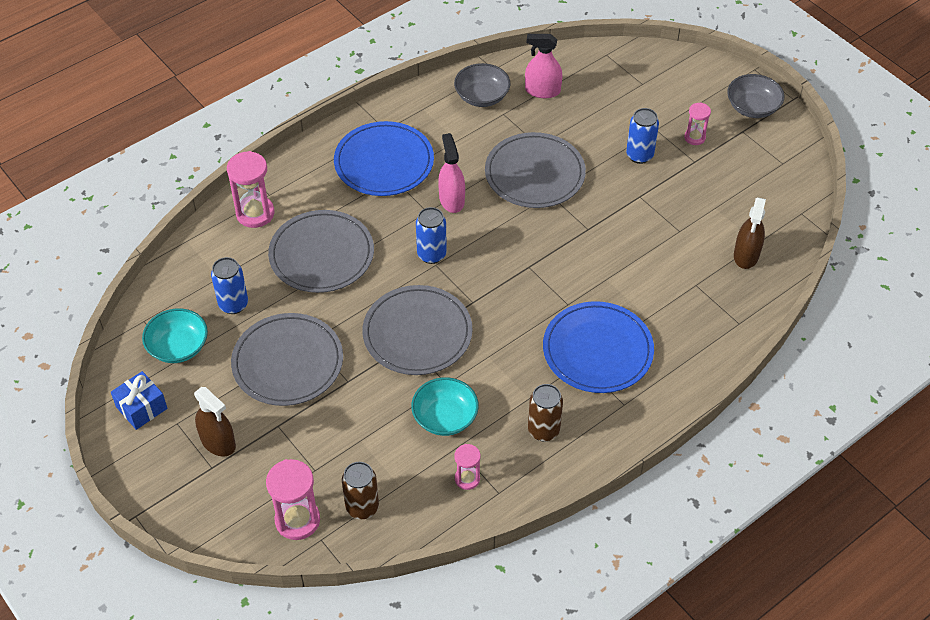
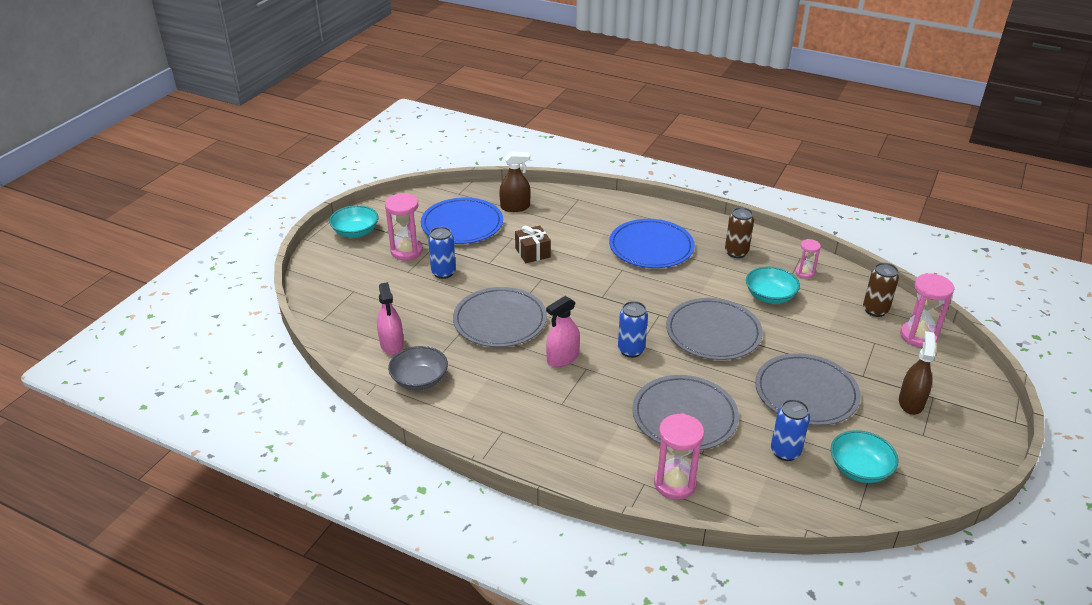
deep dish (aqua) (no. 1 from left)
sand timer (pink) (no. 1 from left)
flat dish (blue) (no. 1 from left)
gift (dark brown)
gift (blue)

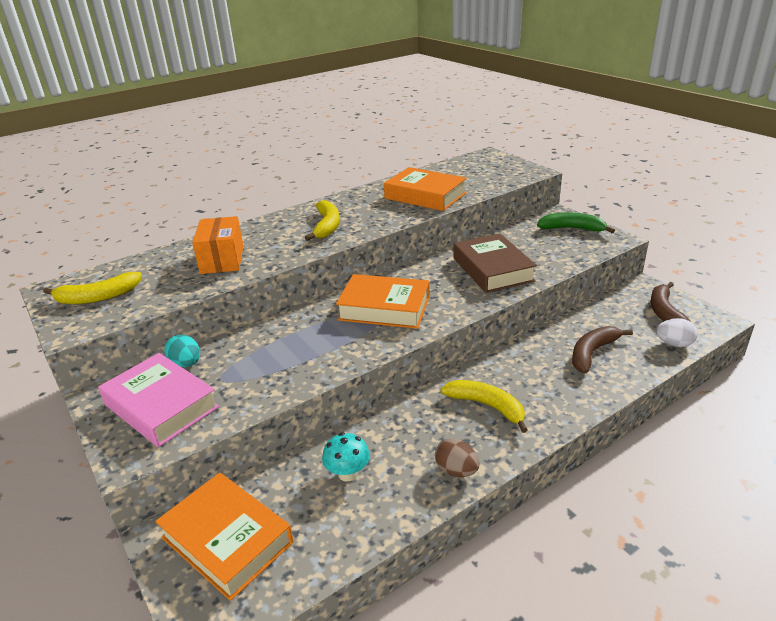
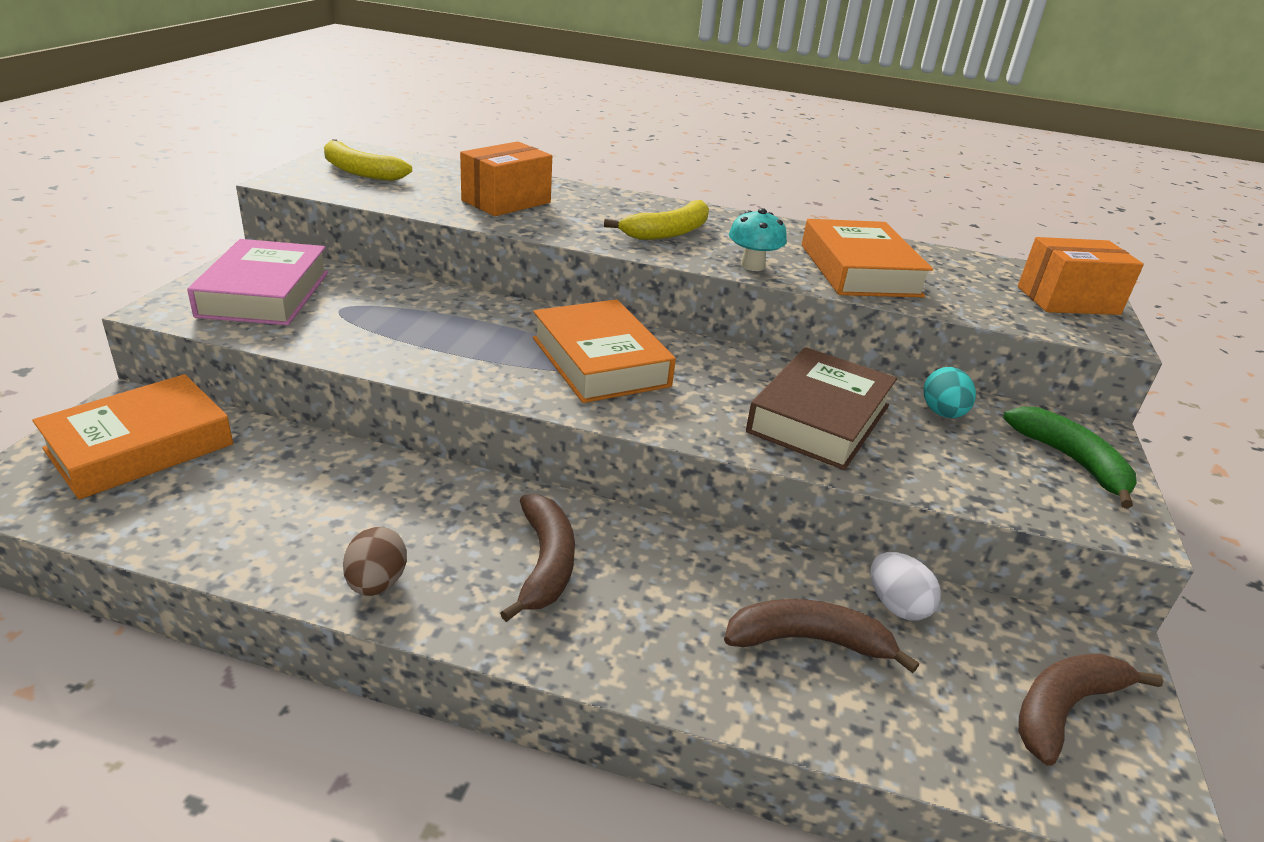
hardcover (orange-coloured) (no. 1 from left)
banana fruit (dark brown) (no. 1 from left)
fungus (aqua)
egg shape (white)
egg shape (aqua)
package (orange-coloured) (no. 2 from left)

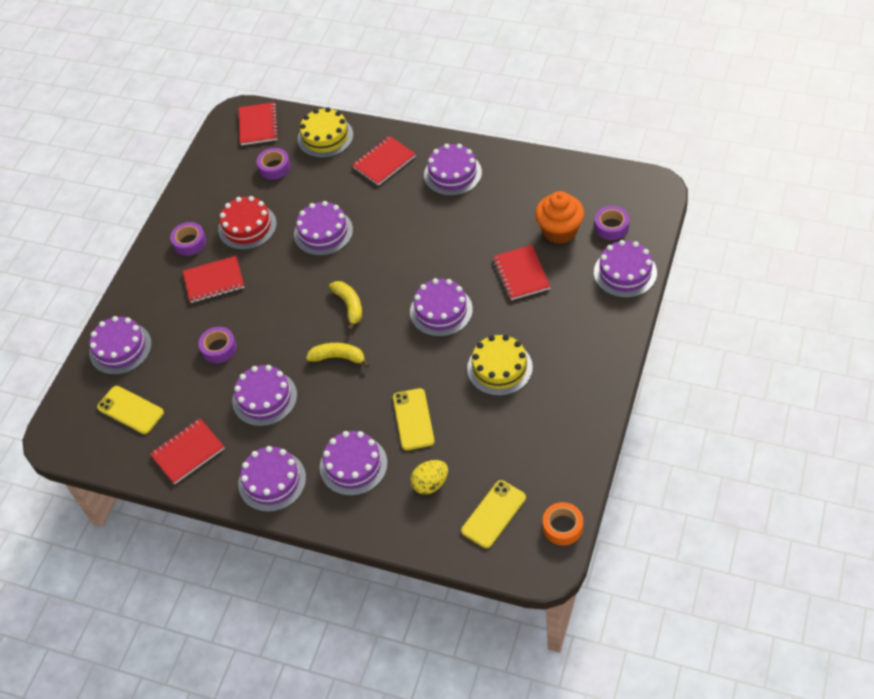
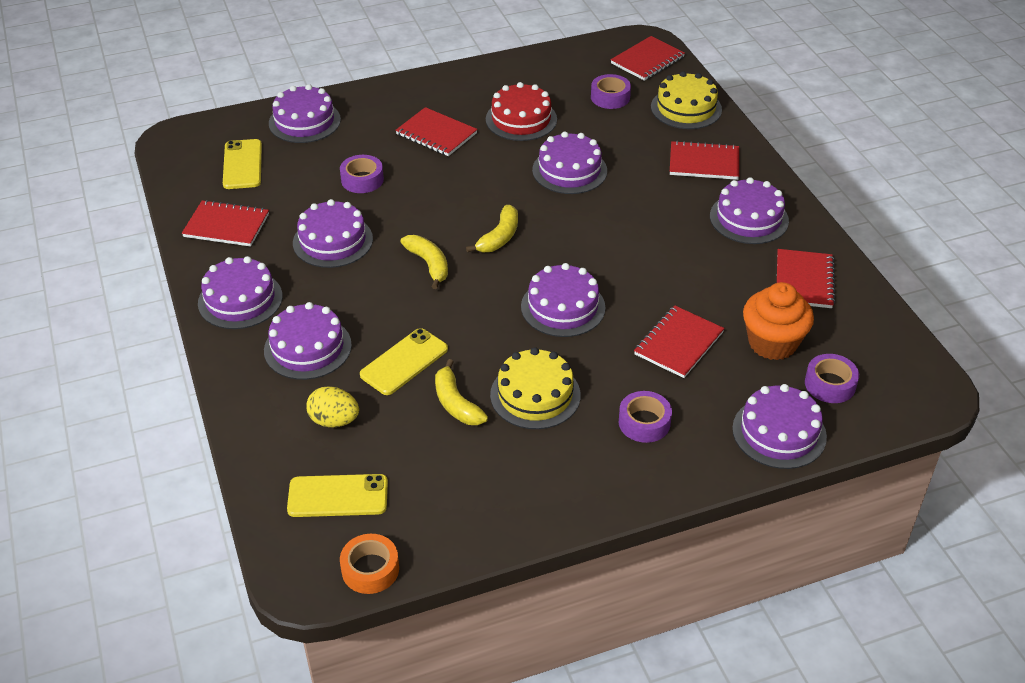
banana fruit (golden) (no. 2 from left)
sticky tape (violet) (no. 3 from left)
exercise book (scarlet) (no. 6 from left)

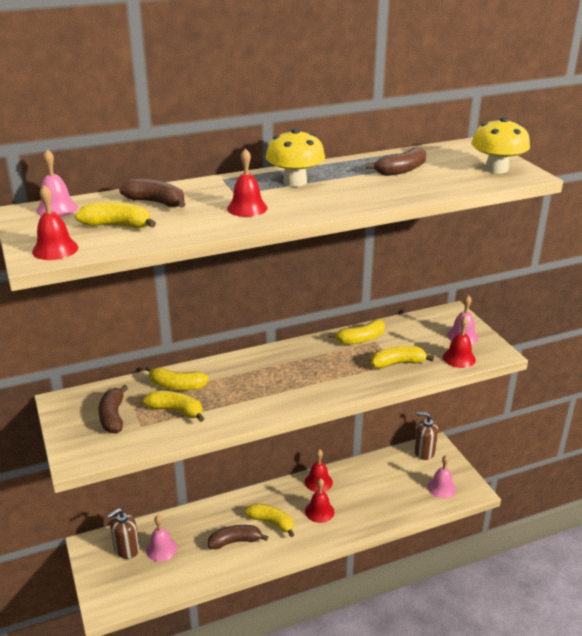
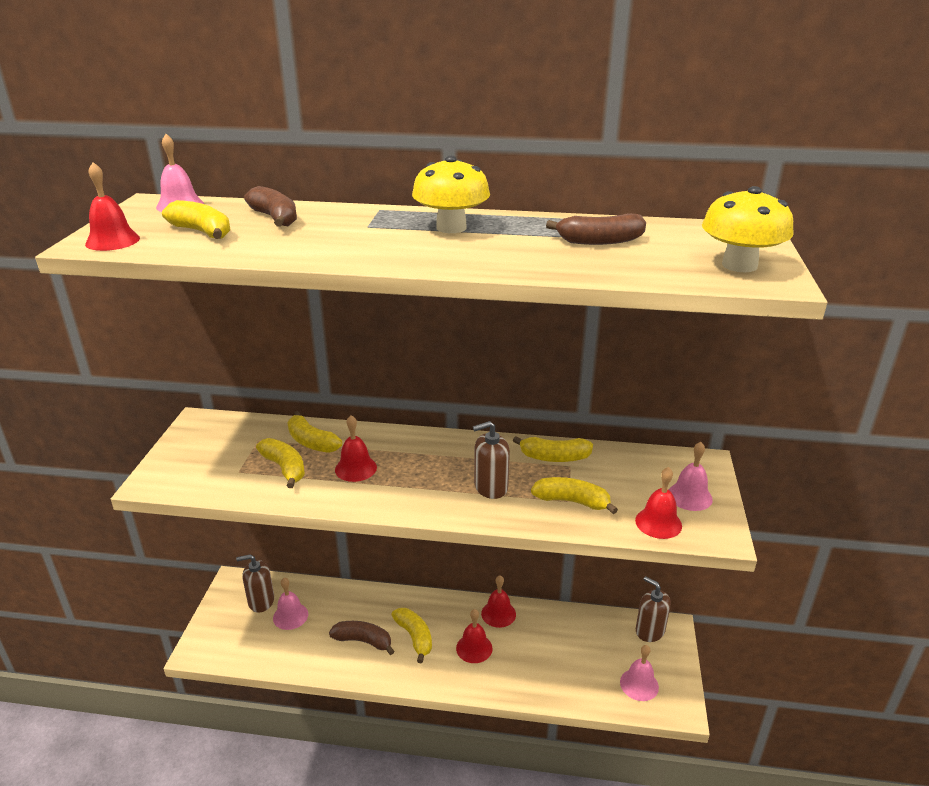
hand bell (scarlet) (no. 2 from left)
soap pump (dark brown) (no. 2 from left)
banana fruit (dark brown) (no. 1 from left in the first image)

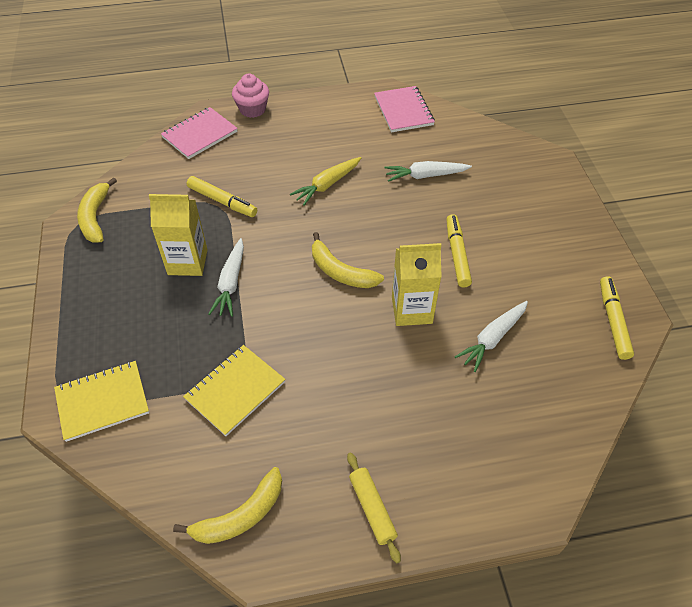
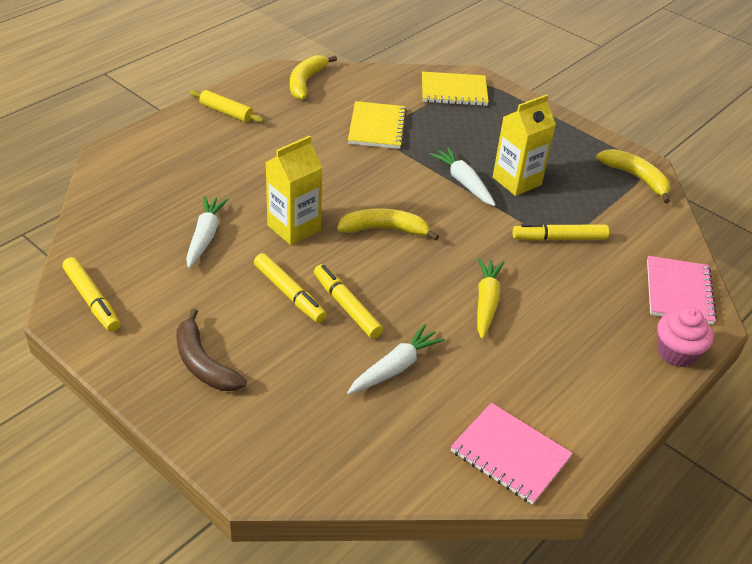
banana fruit (dark brown)
marker pen (golden) (no. 3 from left)
exercise book (golden) (no. 2 from left)

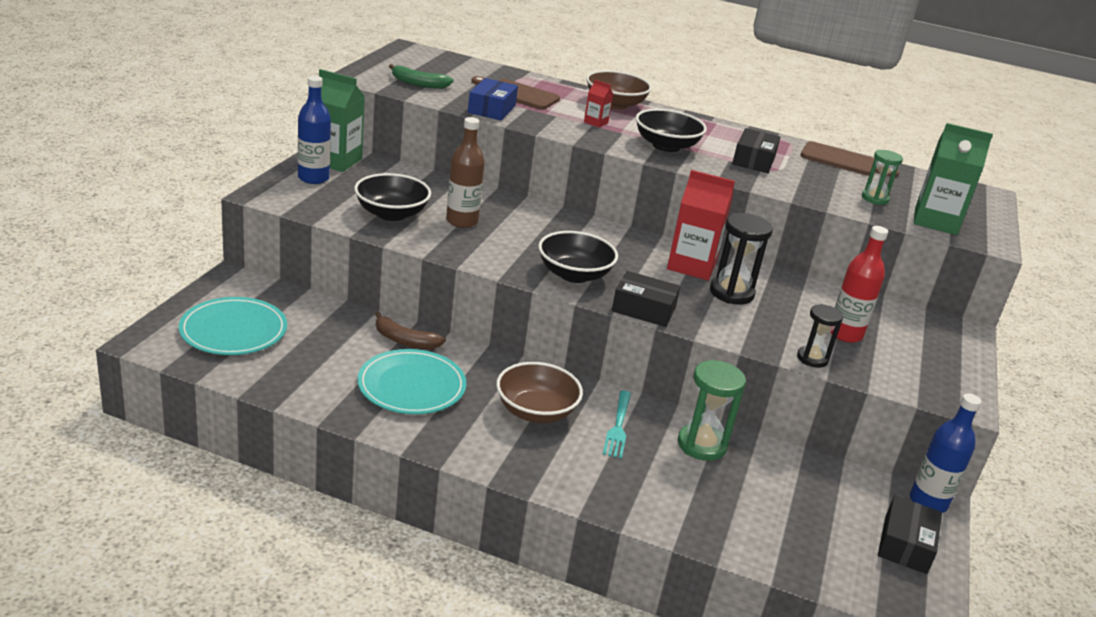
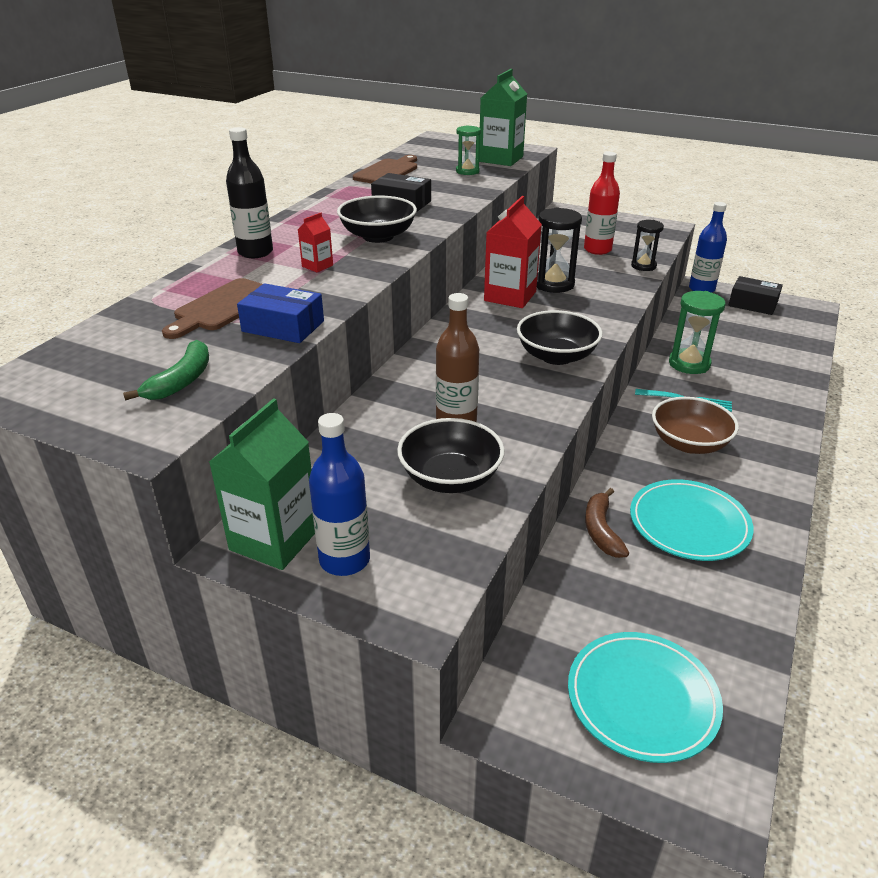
flask (ebony)
banana fruit (dark brown)
package (ebony) (no. 1 from left in the first image)

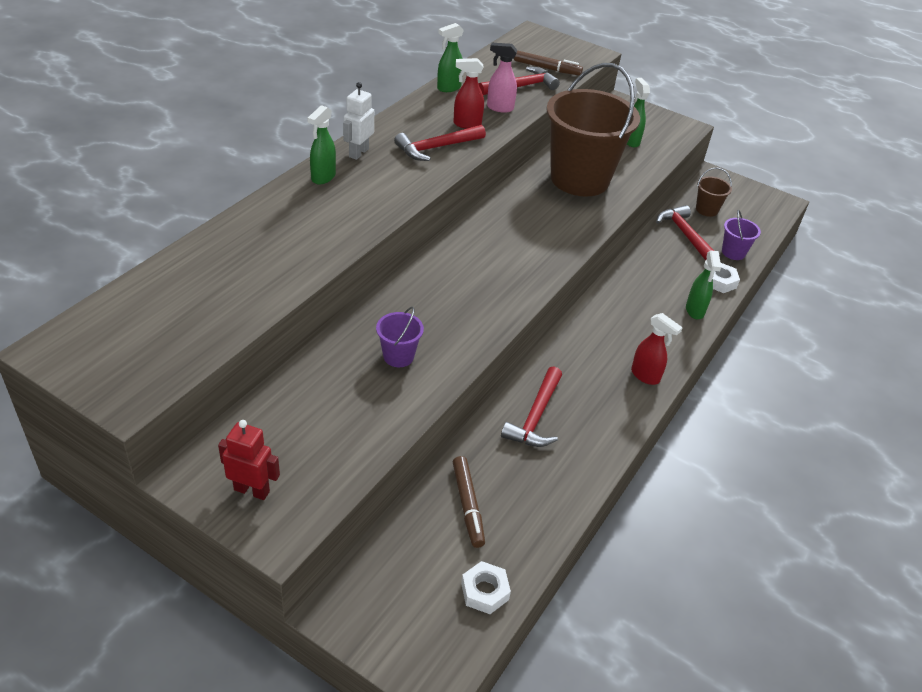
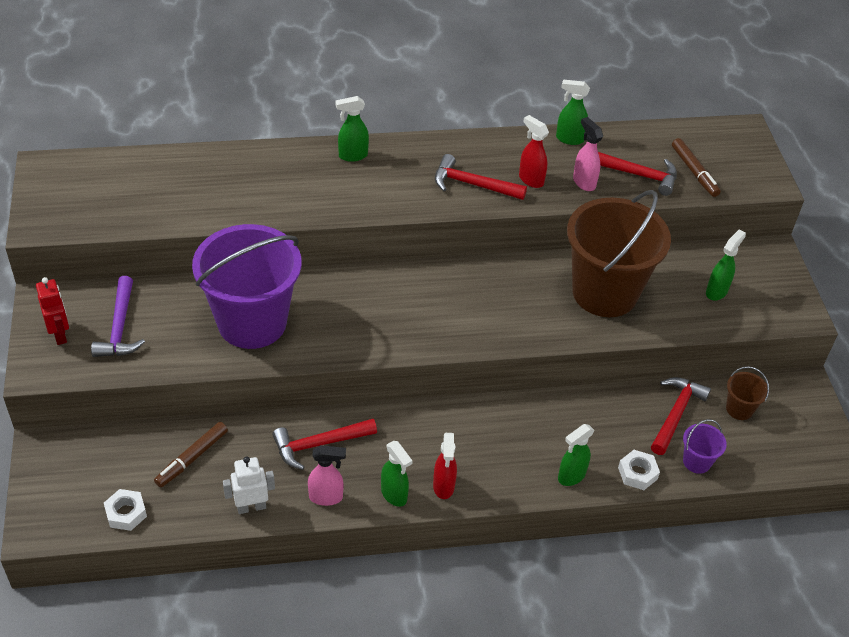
hammer (violet)
sand bucket (violet) (no. 1 from left)
toy robot (white)
spray cleaner (pink) (no. 1 from left)
spray cleaner (emerald) (no. 2 from left)

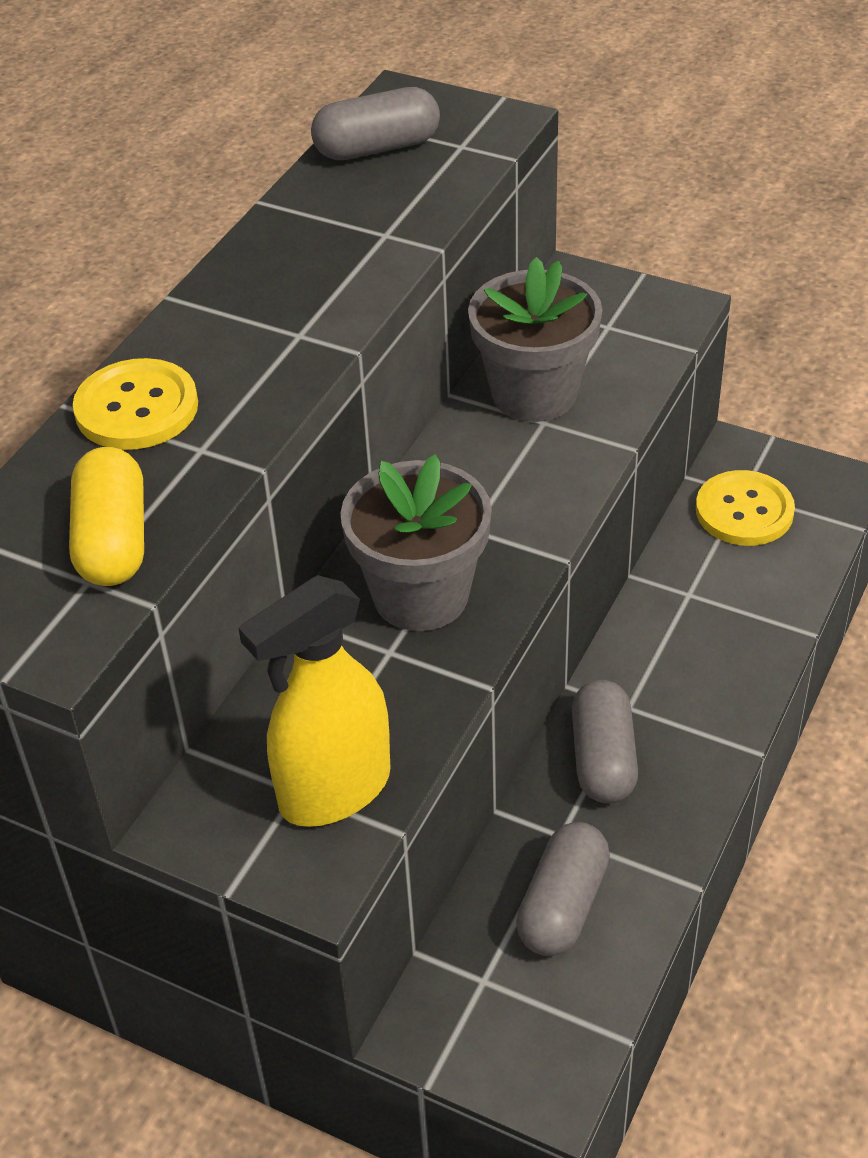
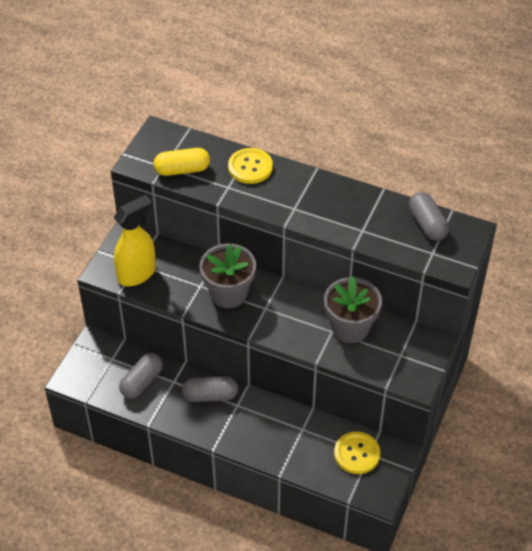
spray cleaner (golden)
pill (ash-grey) (no. 1 from left)

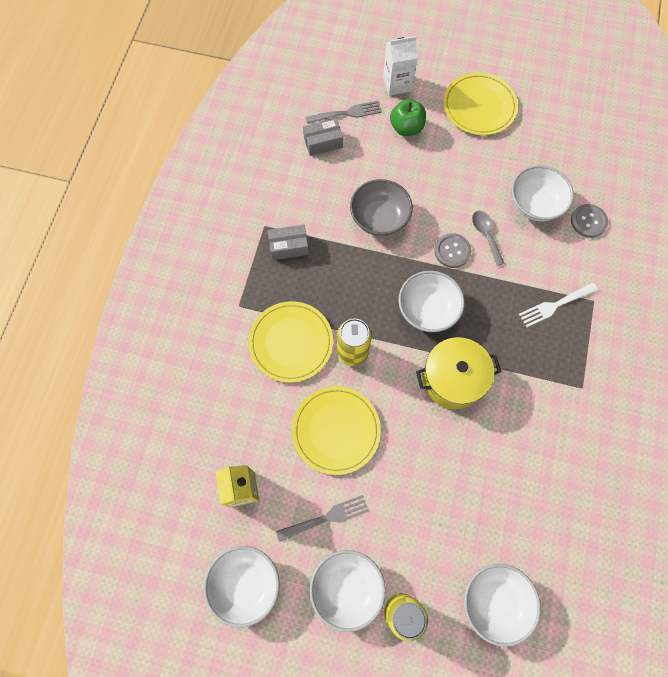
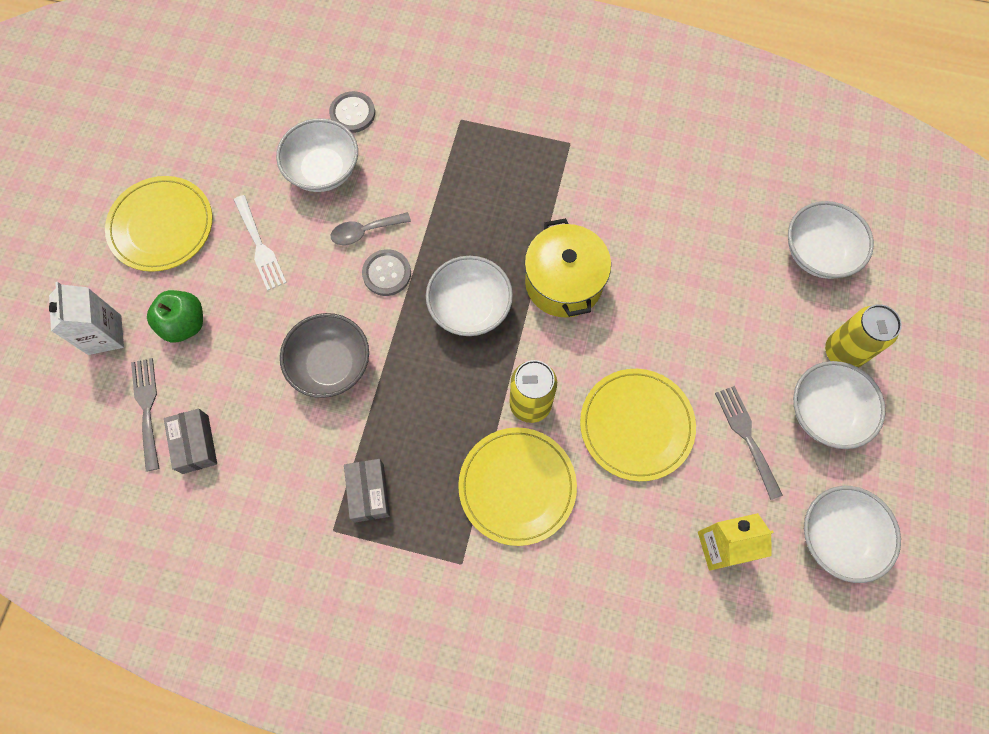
table fork (white)

